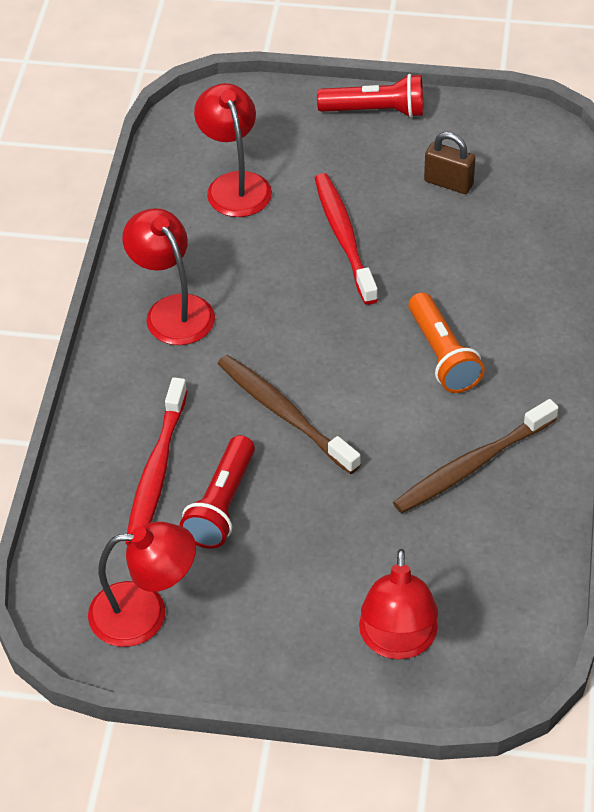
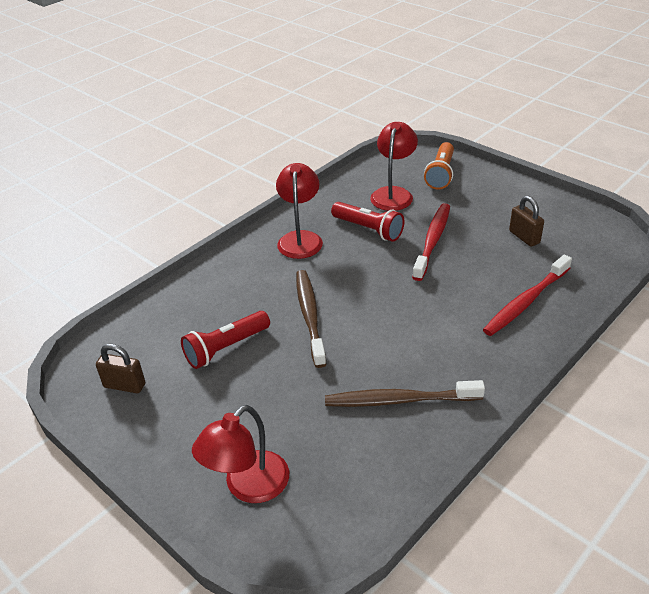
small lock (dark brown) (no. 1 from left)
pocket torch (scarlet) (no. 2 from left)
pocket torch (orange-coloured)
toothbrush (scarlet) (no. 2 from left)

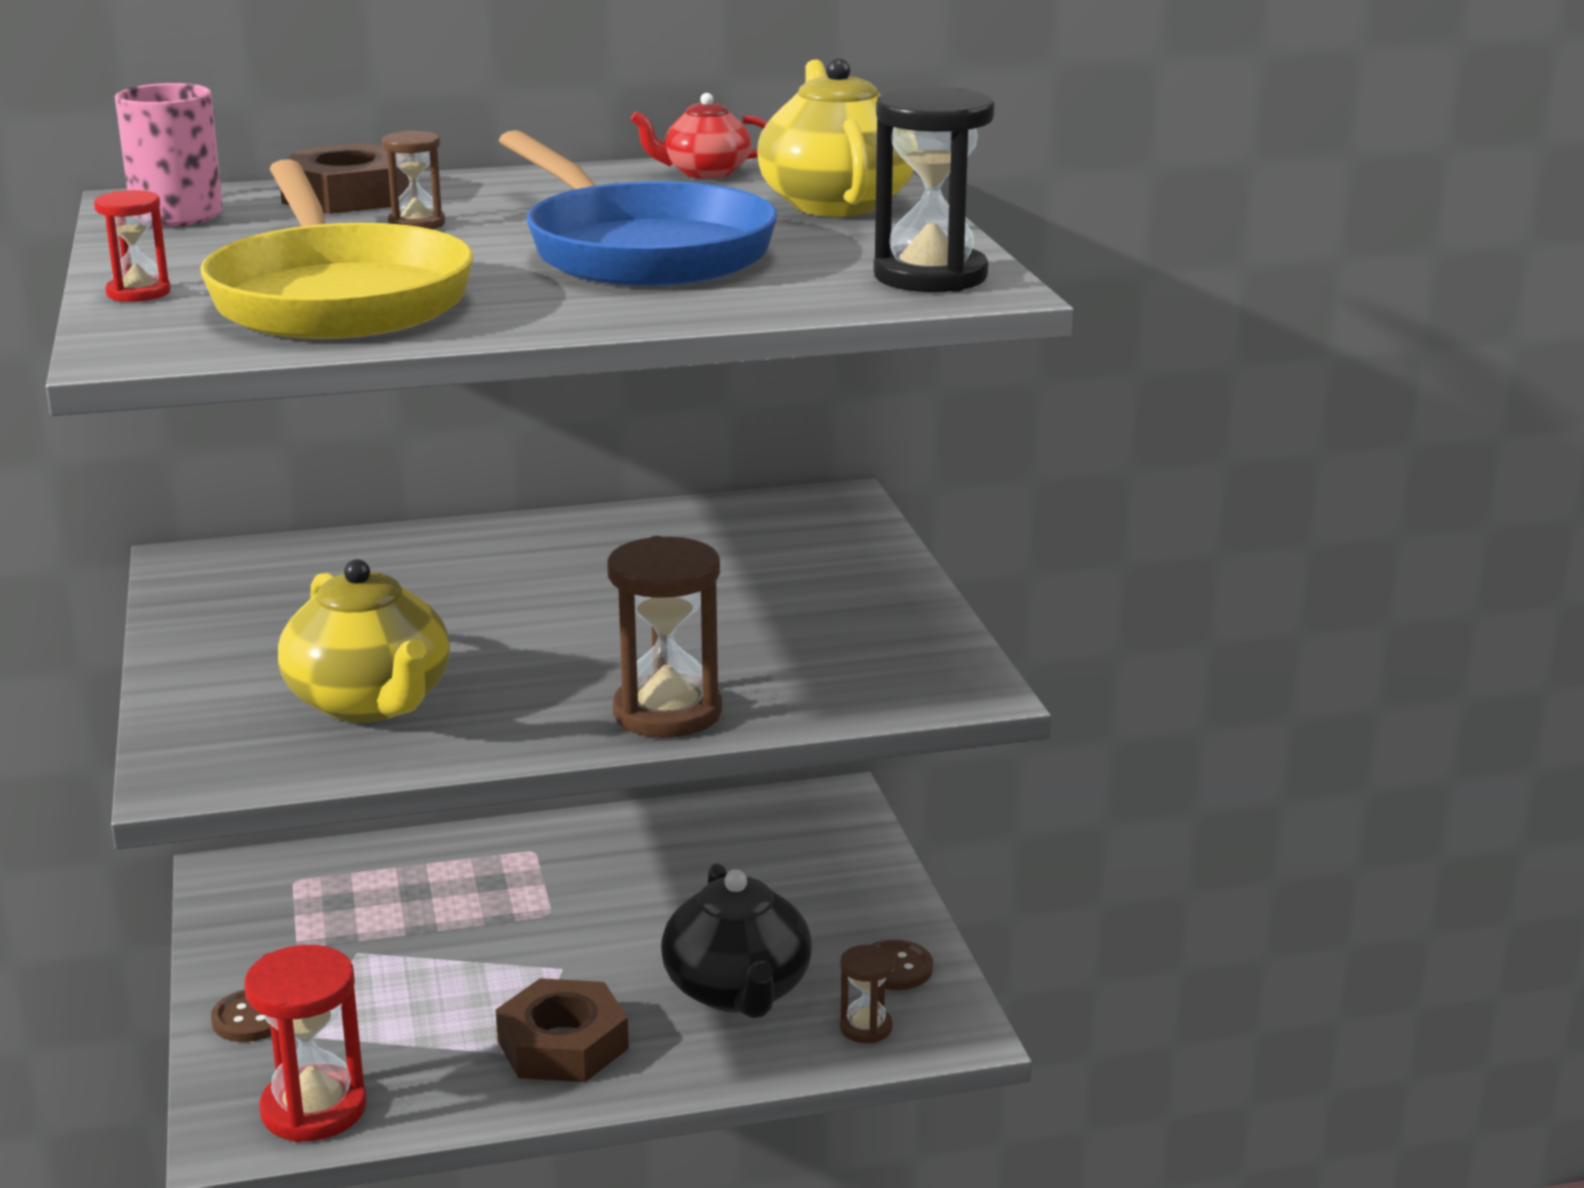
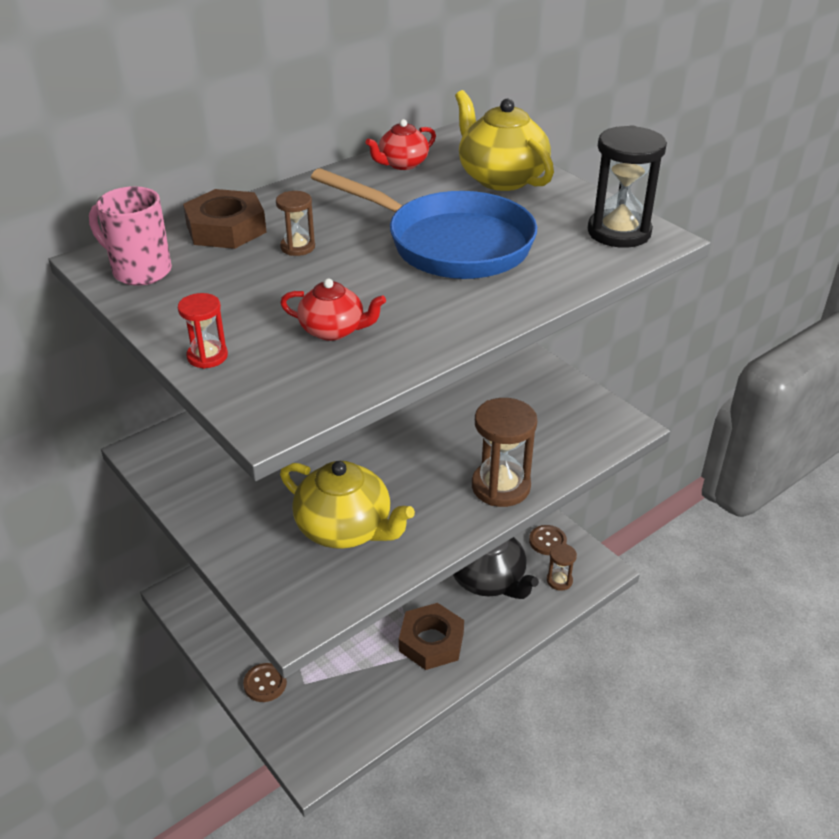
teapot (scarlet) (no. 1 from left)
sand timer (scarlet) (no. 2 from left in the first image)

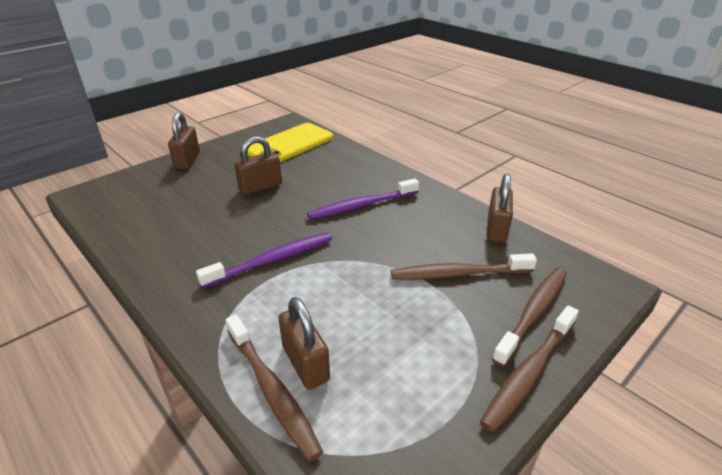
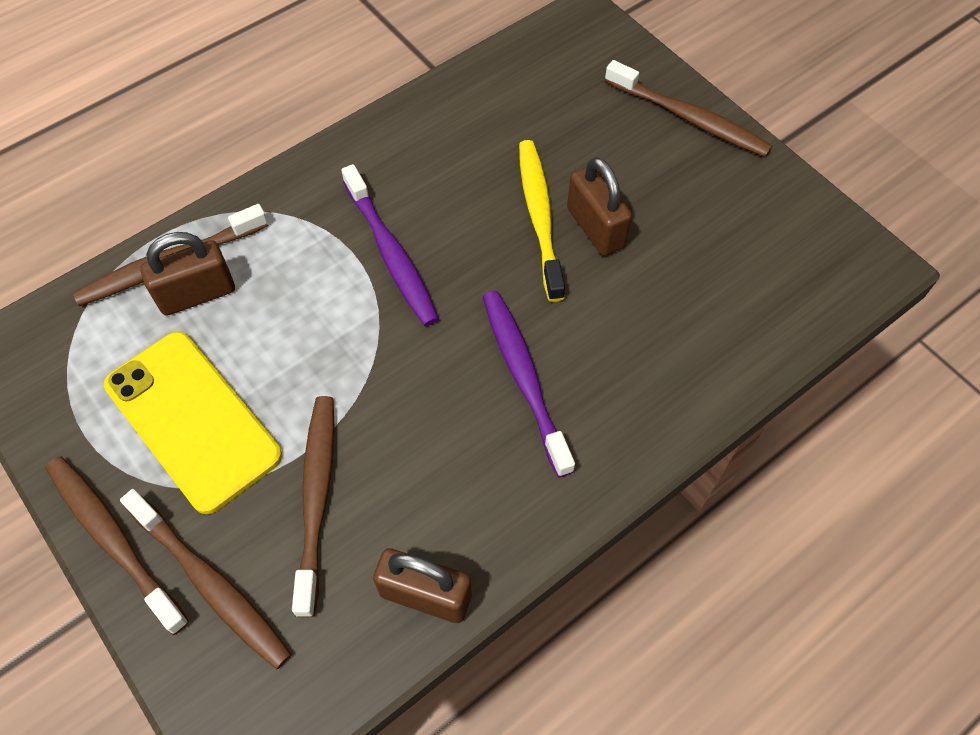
mobile phone (golden)
toothbrush (golden)
toothbrush (dark brown) (no. 5 from left)

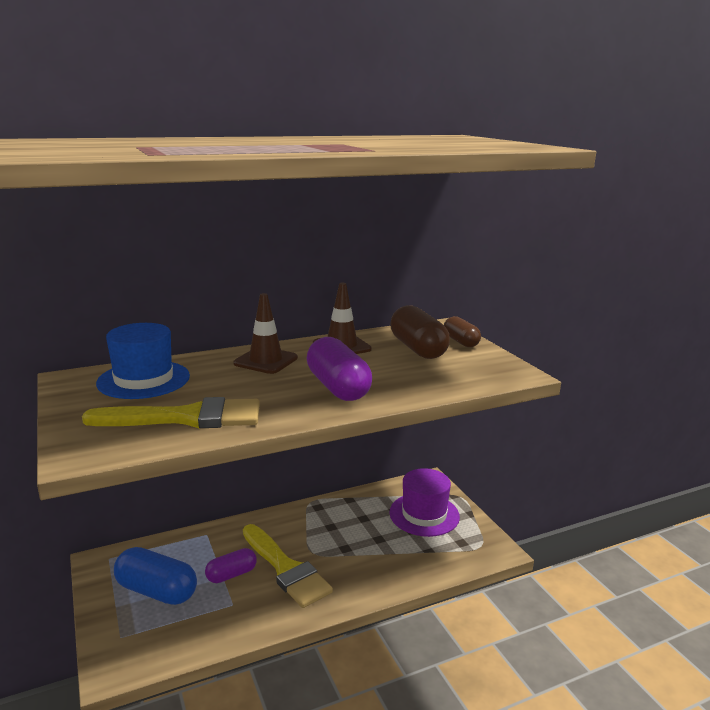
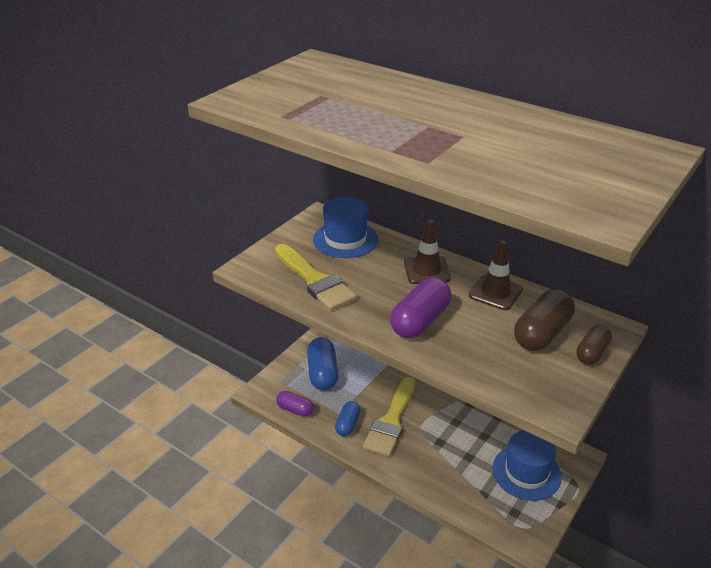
pill (violet) (no. 1 from left)
pill (blue) (no. 2 from left)
top hat (blue) (no. 2 from left)

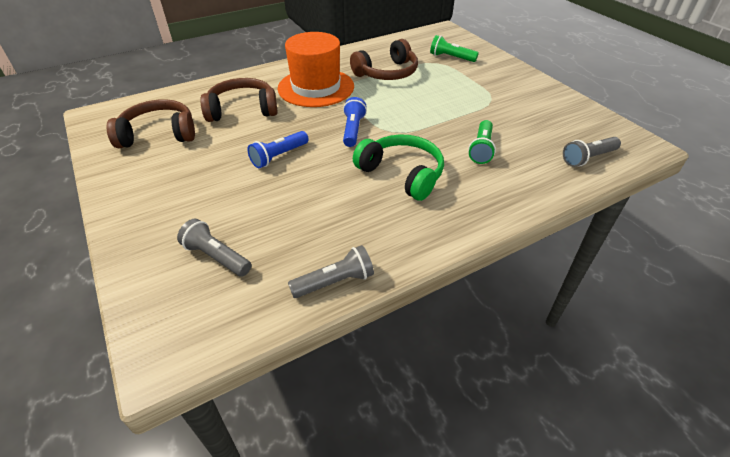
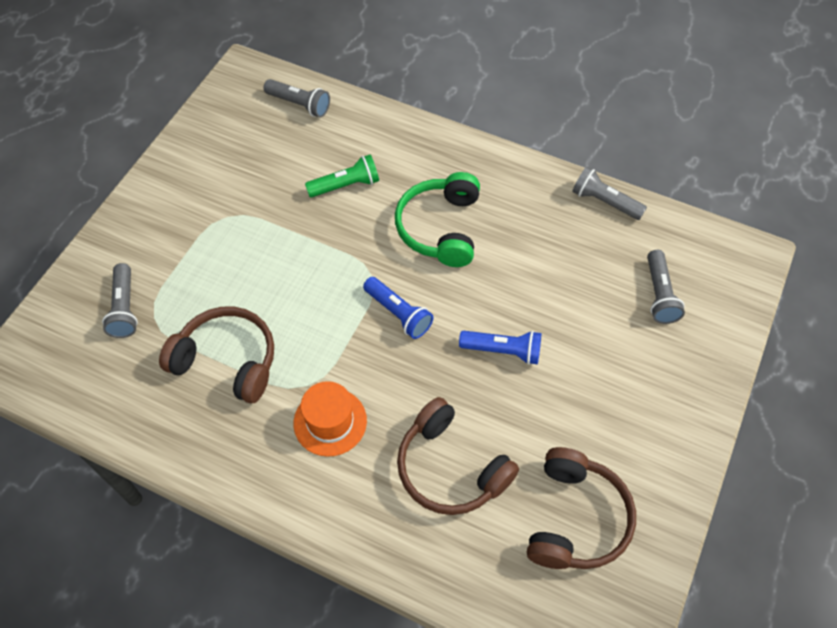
pocket torch (ash-grey) (no. 1 from left)
top hat (orange-coloured)
pocket torch (blue) (no. 1 from left)
headset (dark brown) (no. 3 from left)

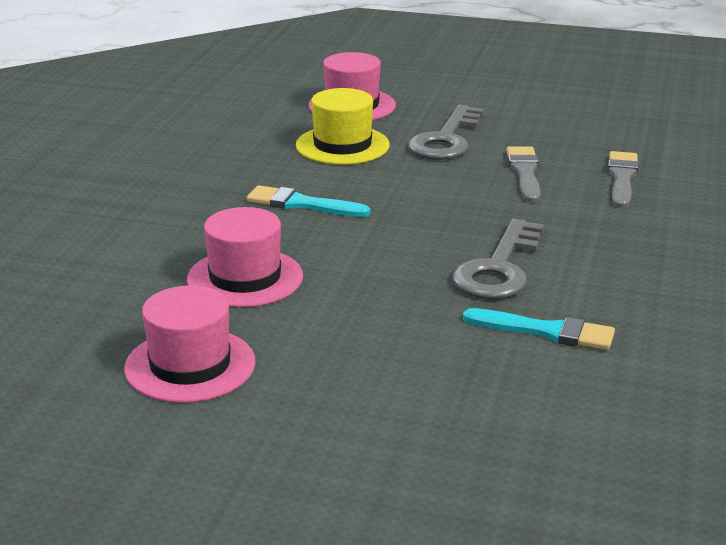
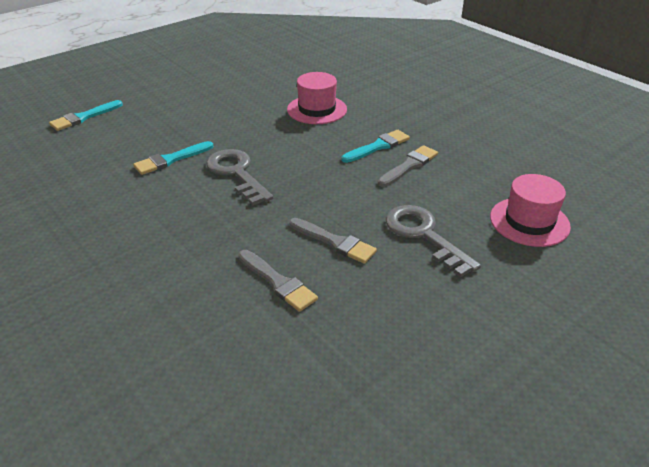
brush (aqua) (no. 1 from left)
brush (ash-grey) (no. 3 from left)
top hat (pink) (no. 1 from left in the first image)
top hat (golden)

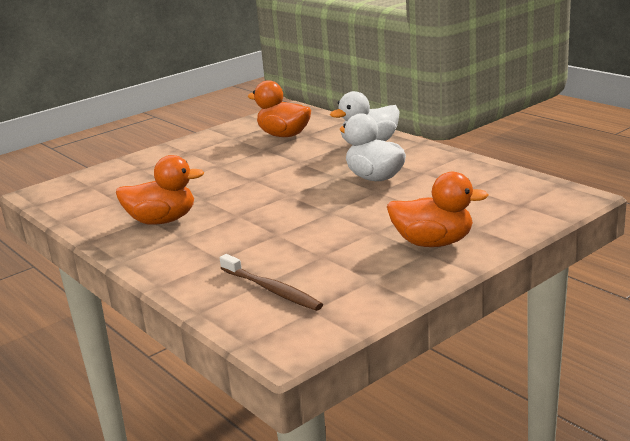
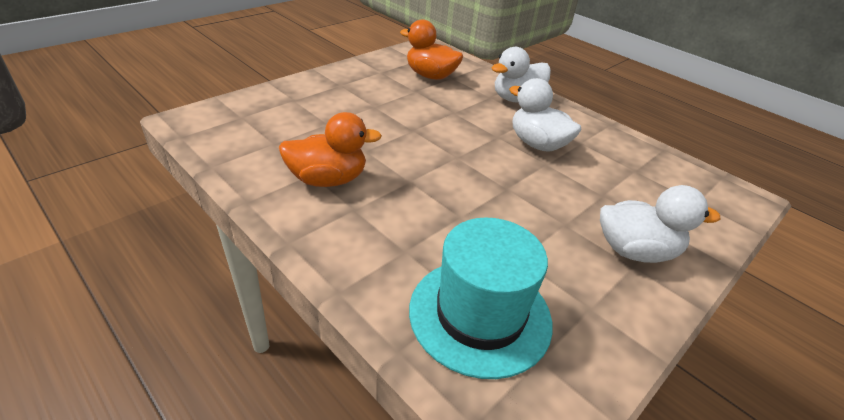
top hat (aqua)
rubber duck (white) (no. 3 from left)

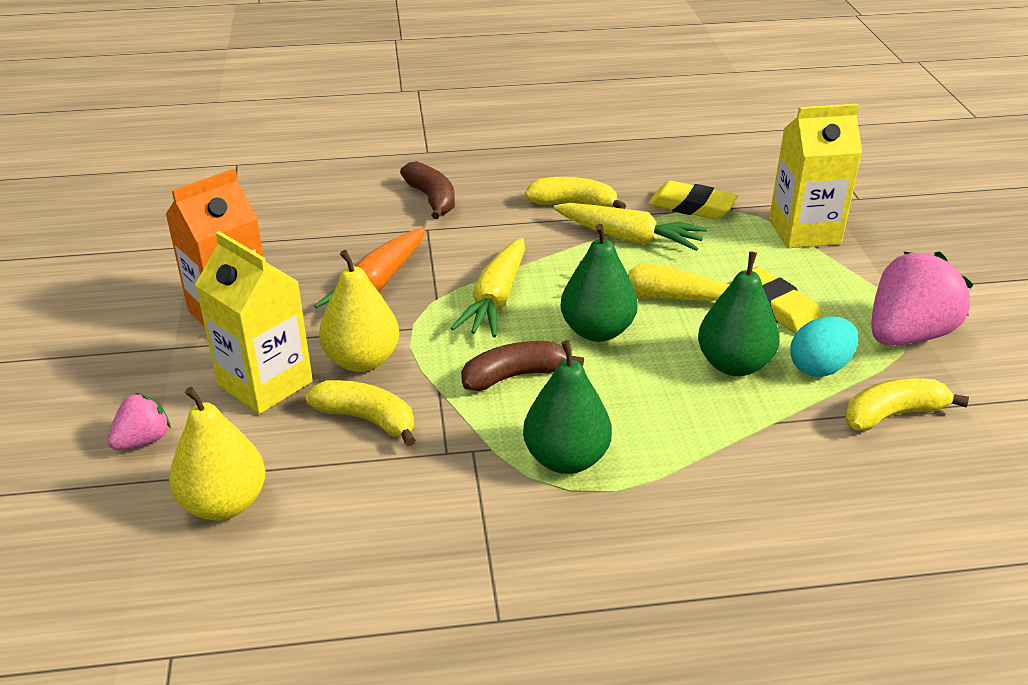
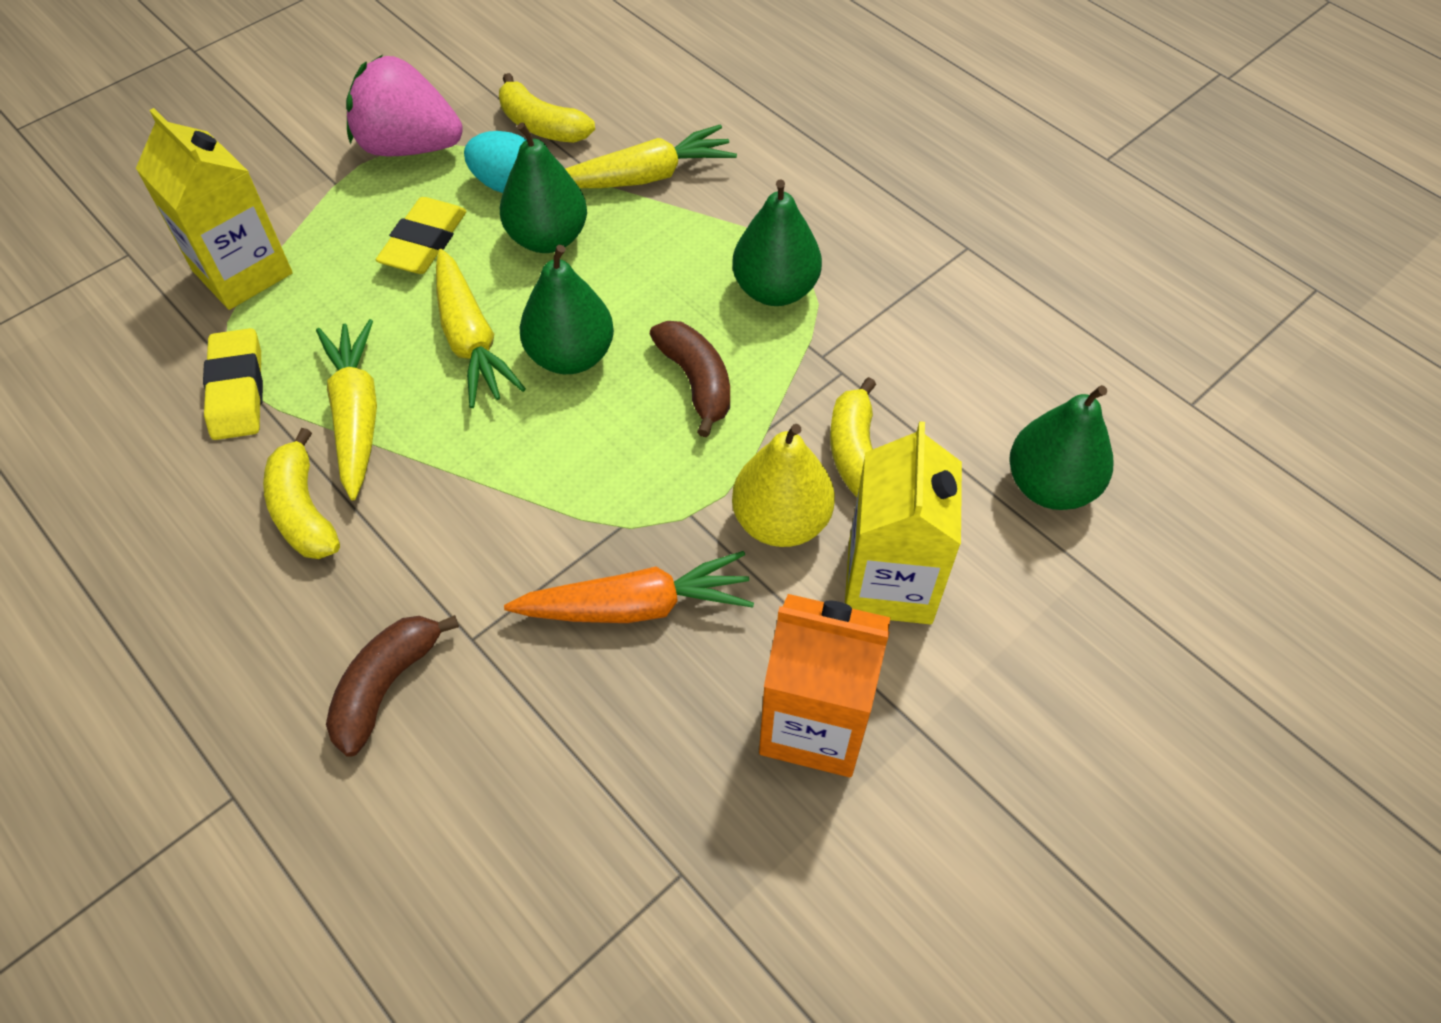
carrot (golden) (no. 3 from left)
banana fruit (dark brown) (no. 2 from left)
pear (emerald) (no. 4 from left)
berry (pink) (no. 1 from left in the first image)

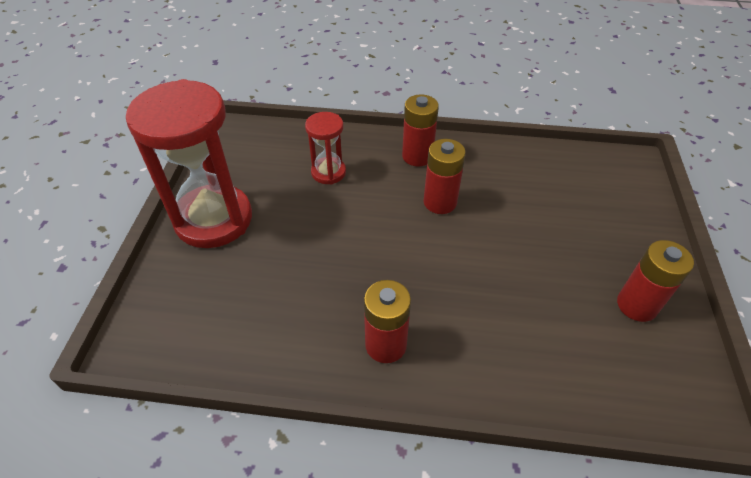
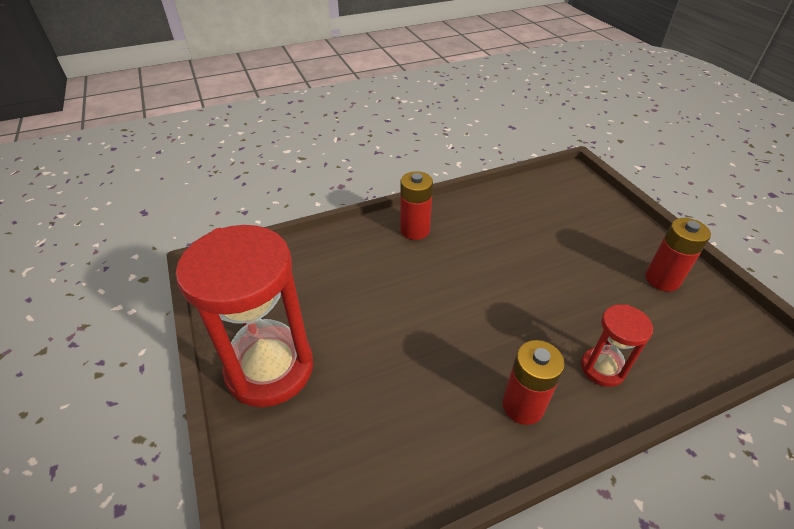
sand timer (scarlet) (no. 2 from left)
battery (scarlet) (no. 3 from left in the first image)

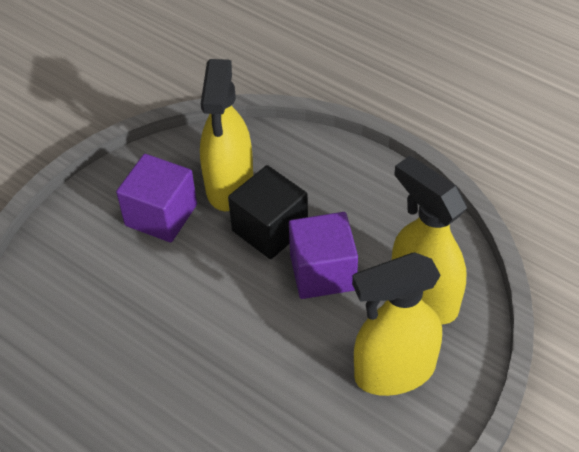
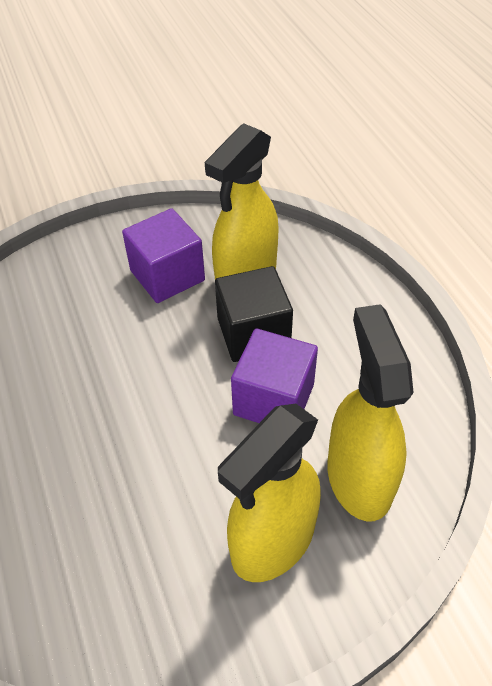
spray cleaner (golden) (no. 2 from left)

